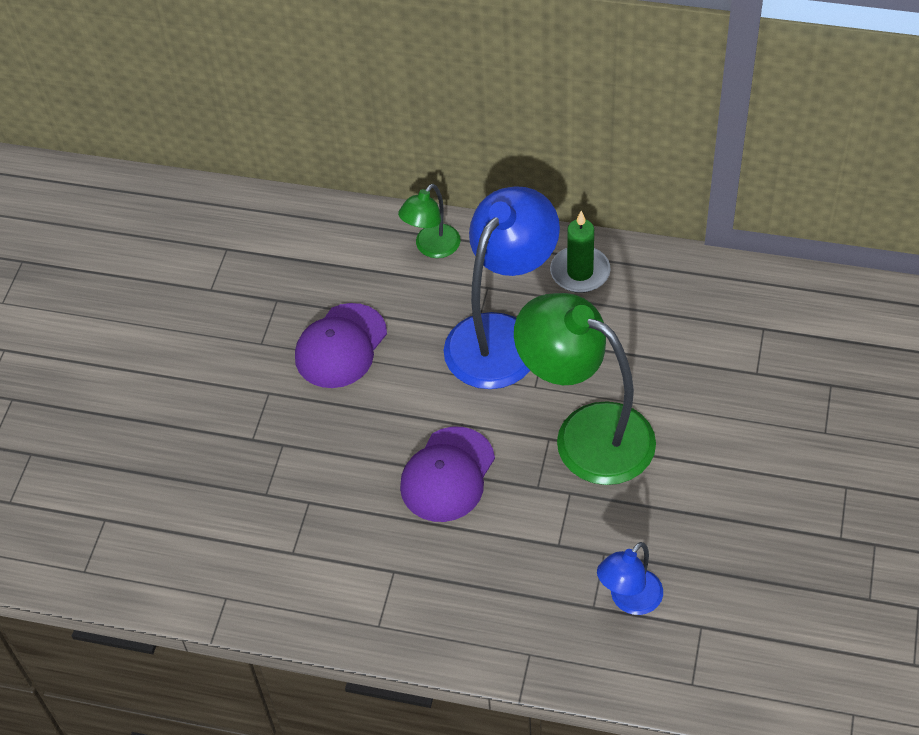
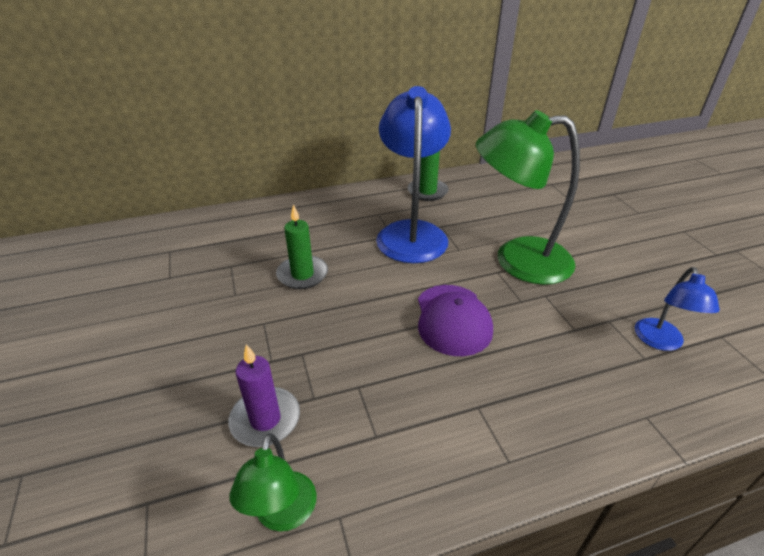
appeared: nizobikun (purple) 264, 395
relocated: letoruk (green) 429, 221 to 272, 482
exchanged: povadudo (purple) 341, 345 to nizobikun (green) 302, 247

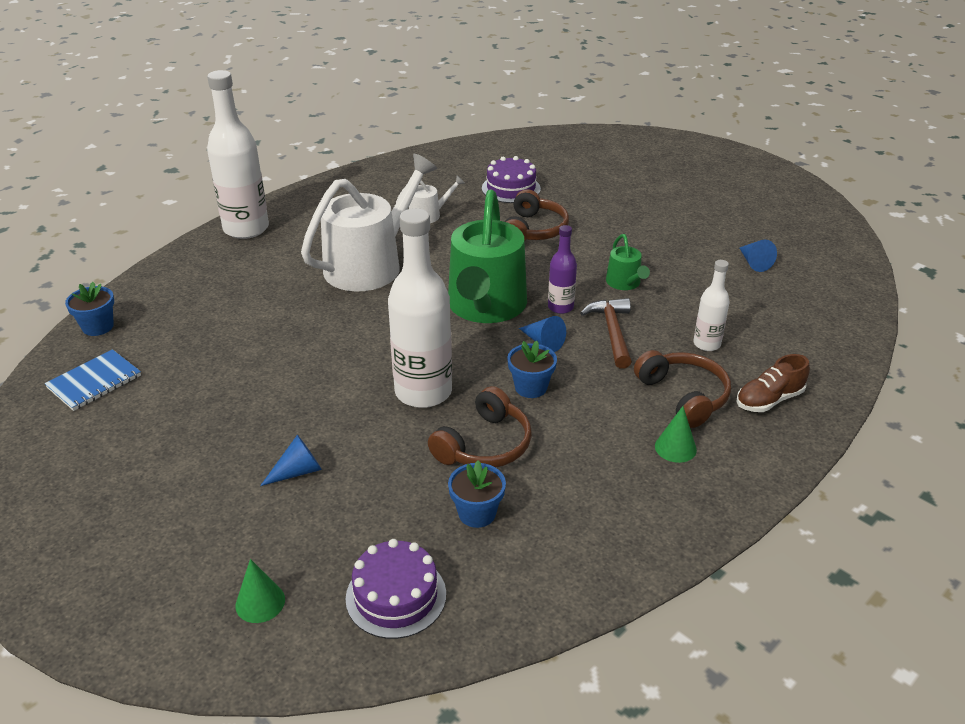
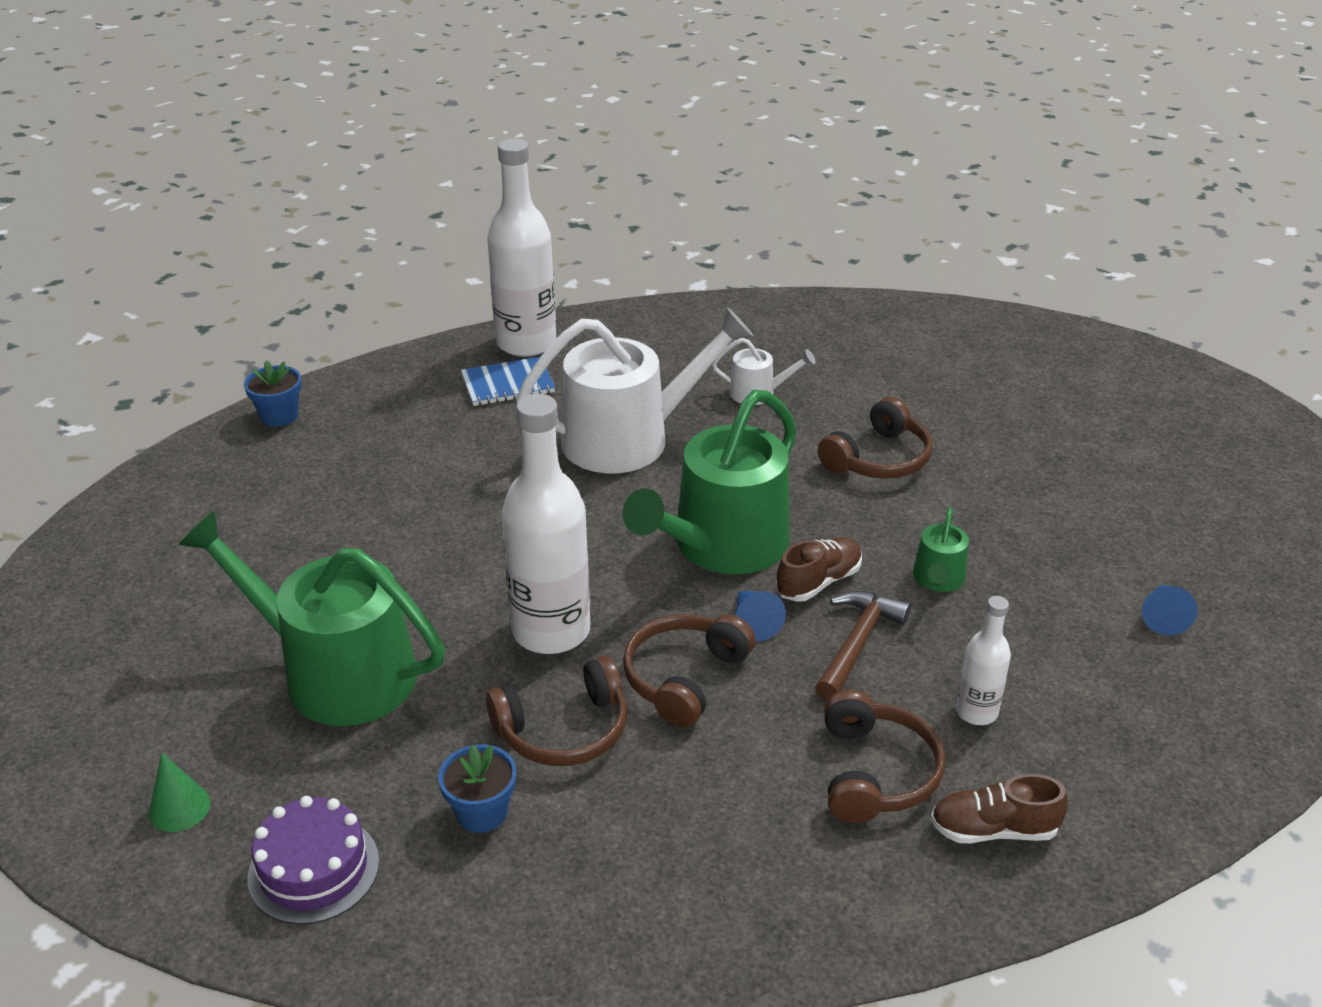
missing: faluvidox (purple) 511, 179; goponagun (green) 676, 434
relocated: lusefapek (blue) 93, 380 to 508, 381
exchanged: goponagun (blue) 291, 460 to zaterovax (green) 312, 618; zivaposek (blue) 532, 369 to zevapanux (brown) 689, 671; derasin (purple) 562, 269 to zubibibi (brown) 819, 569

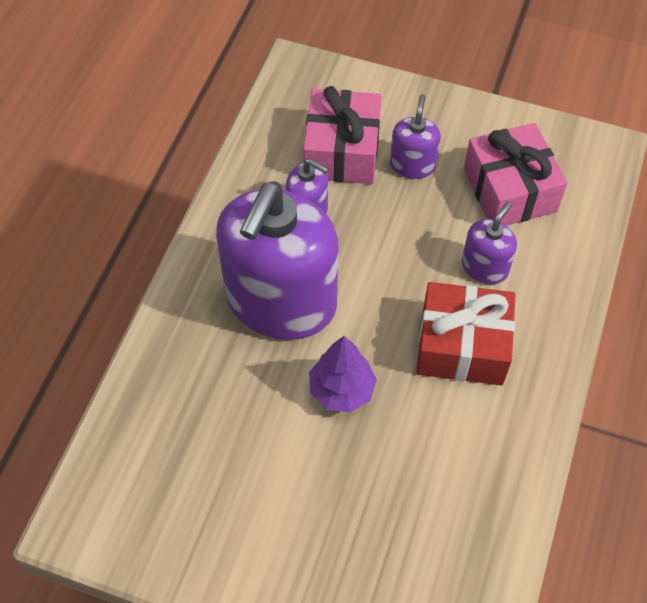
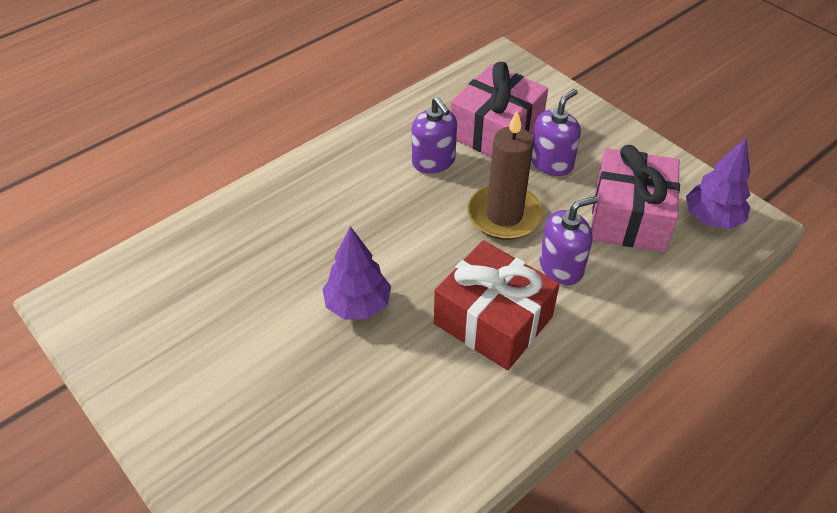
missing: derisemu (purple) 277, 260
appeared: nizobikun (brown) 505, 175; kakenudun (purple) 718, 183

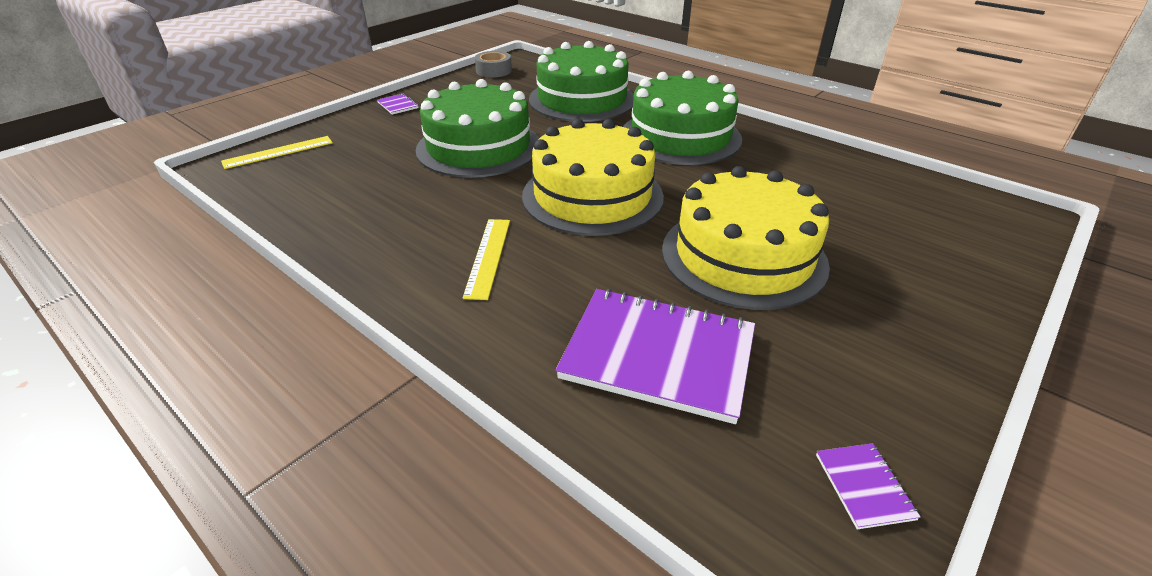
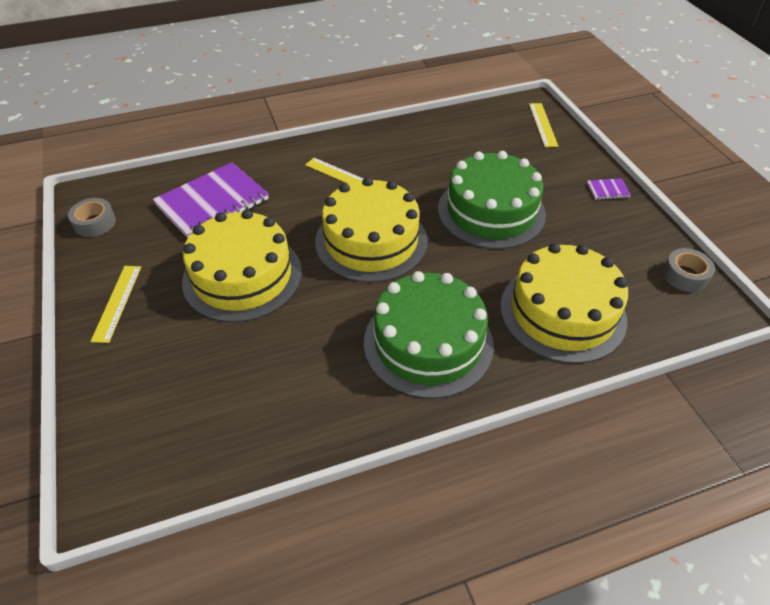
appeared: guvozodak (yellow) 115, 304
exchanged: lusefapek (purple) 868, 486 to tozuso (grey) 92, 217
colour: faluvidox (green) 581, 81 to faluvidox (yellow) 564, 303

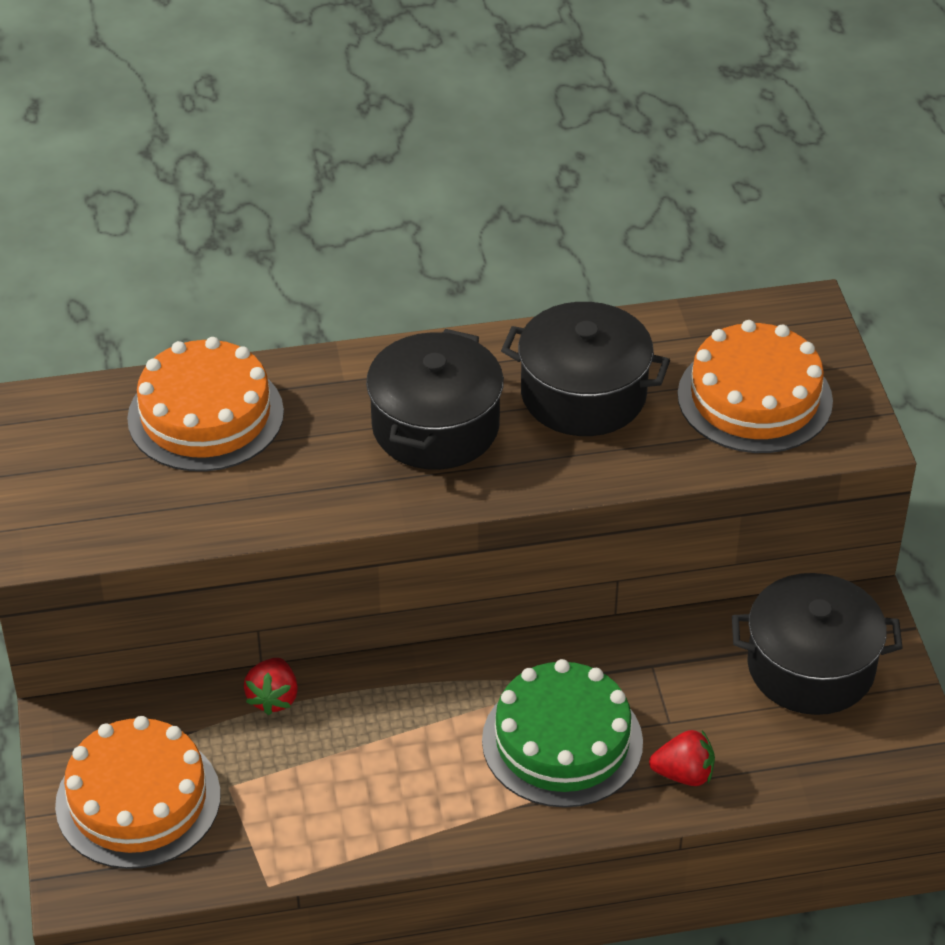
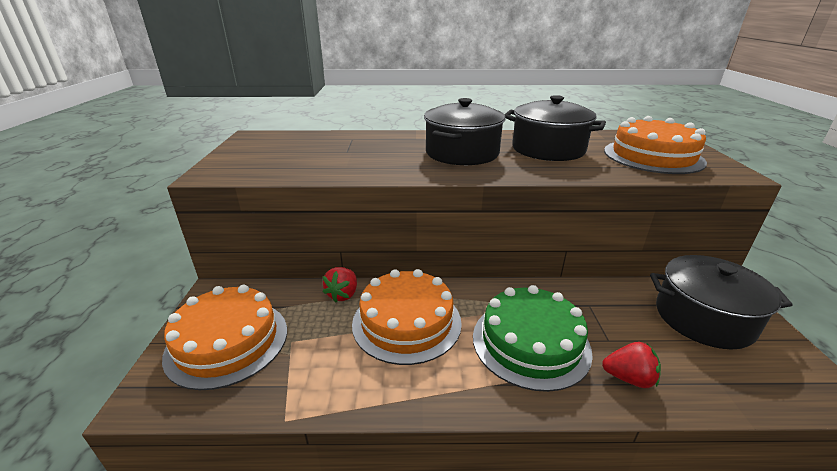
relocated: faluvidox (orange) 205, 404 to 407, 317

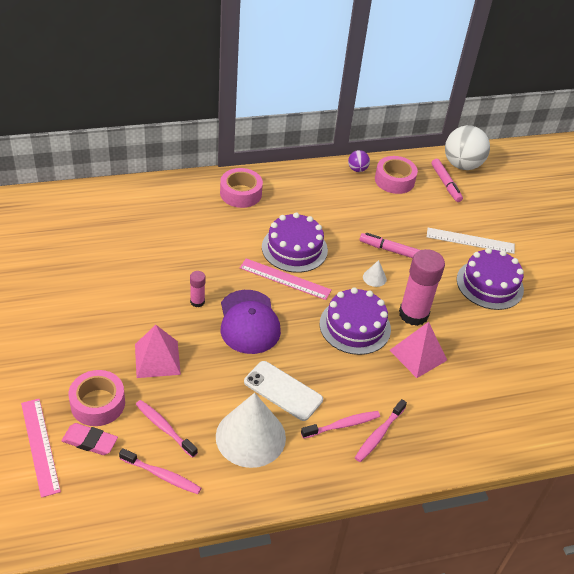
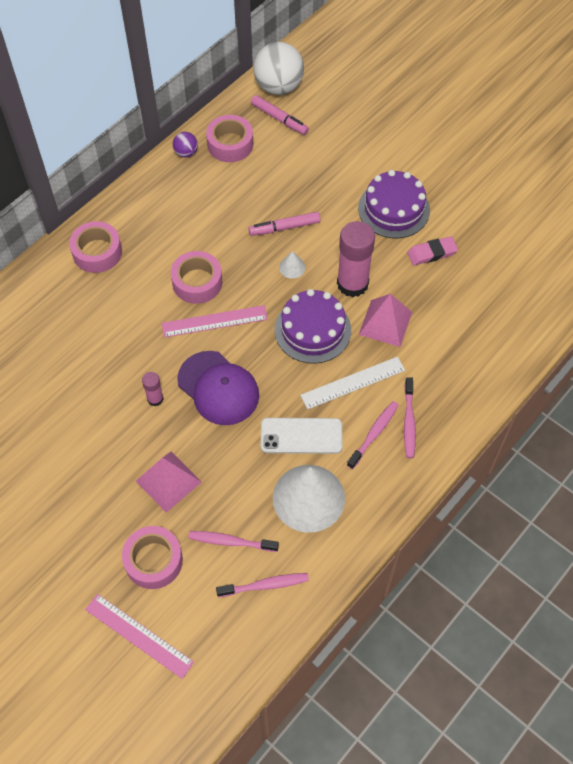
relocated: guvozodak (white) 471, 241 to 352, 383; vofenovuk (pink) 89, 439 to 432, 251
exchanged: faluvidox (purple) 295, 242 to tozuso (pink) 196, 277

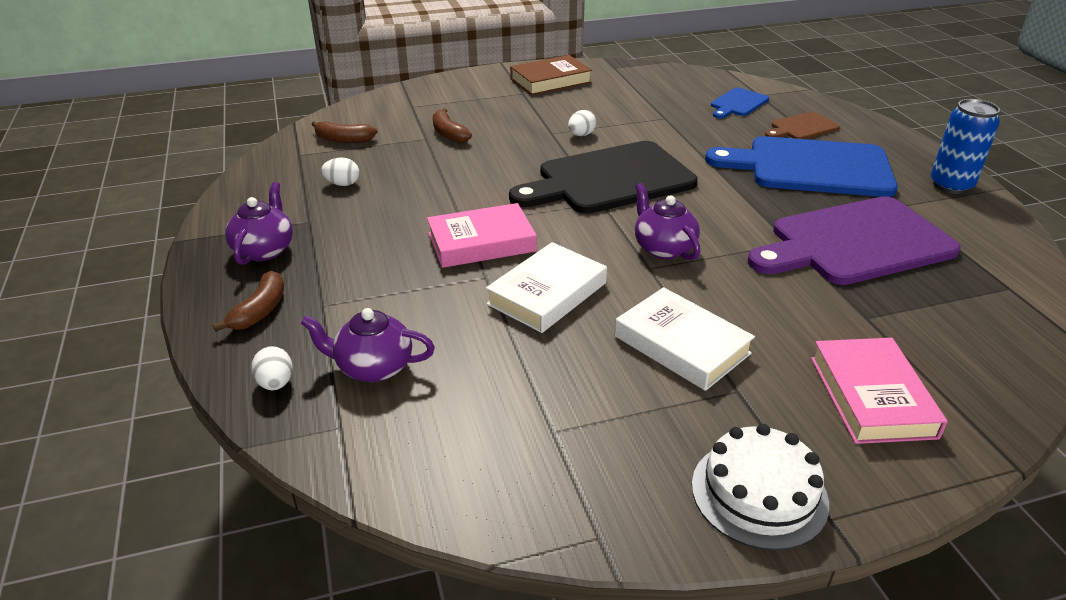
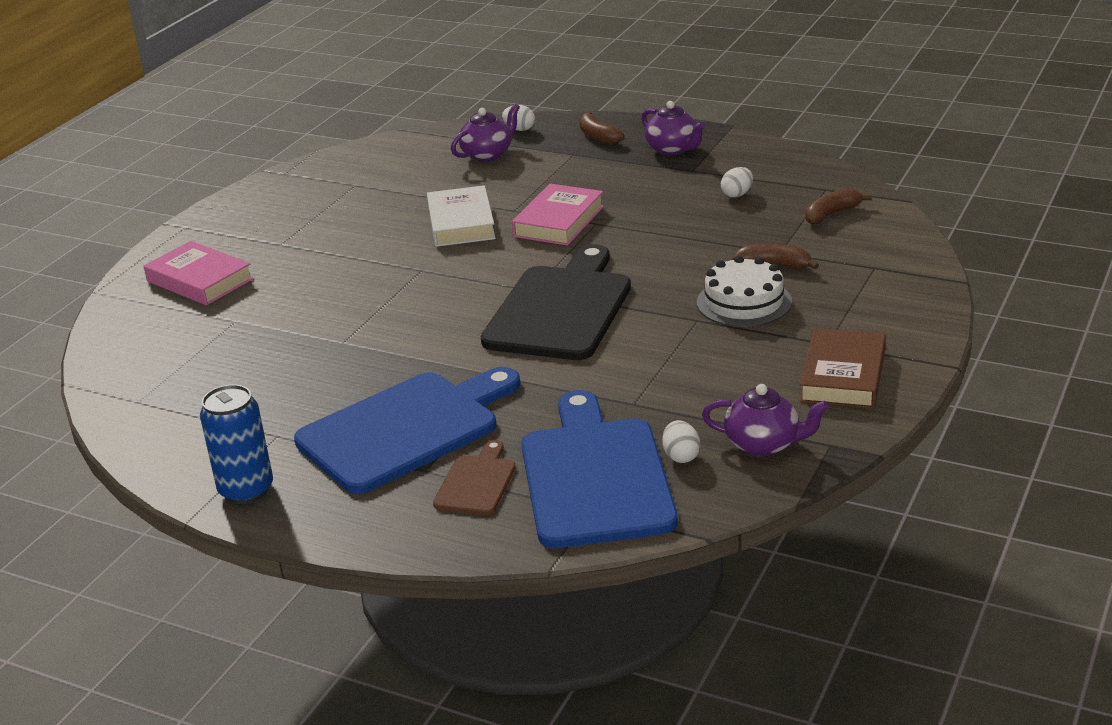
missing: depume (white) 685, 339; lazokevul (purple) 854, 240
relocated: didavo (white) 582, 123 to 681, 441; faluvidox (white) 760, 487 to 744, 291; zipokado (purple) 667, 221 to 765, 420
size: lazokevul (blue) 740, 103 = 599, 469 x2.12

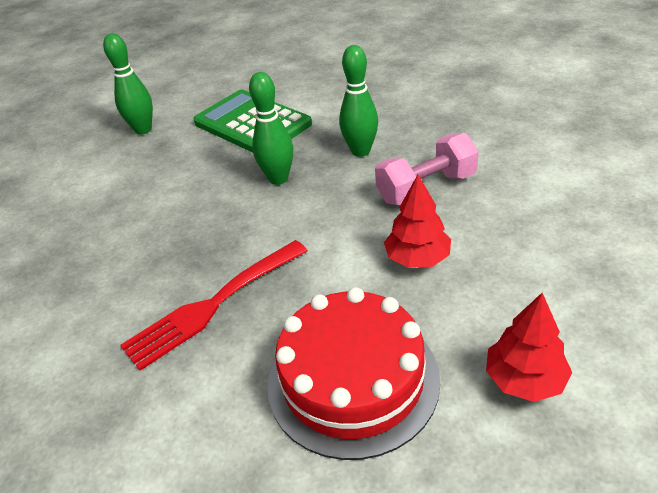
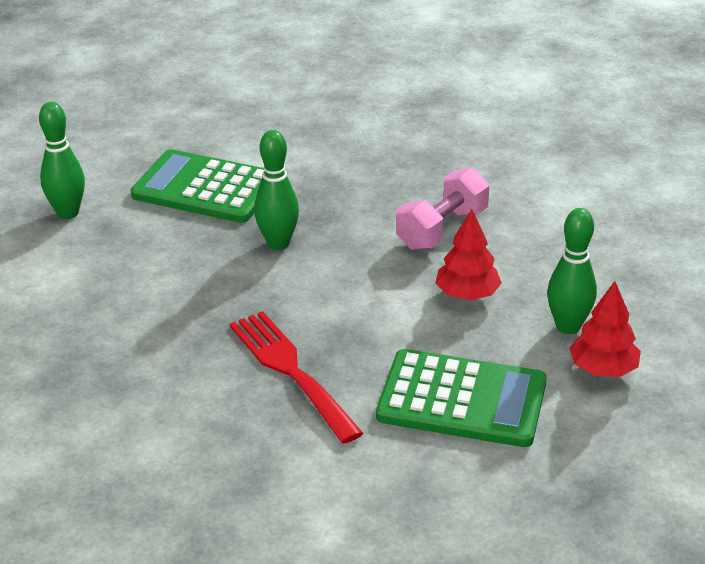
relocated: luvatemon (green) 358, 101 to 572, 271
exchanged: faluvidox (red) 353, 373 to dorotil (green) 461, 398
spun: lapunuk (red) 214, 305 = 296, 377 120 degrees clockwise

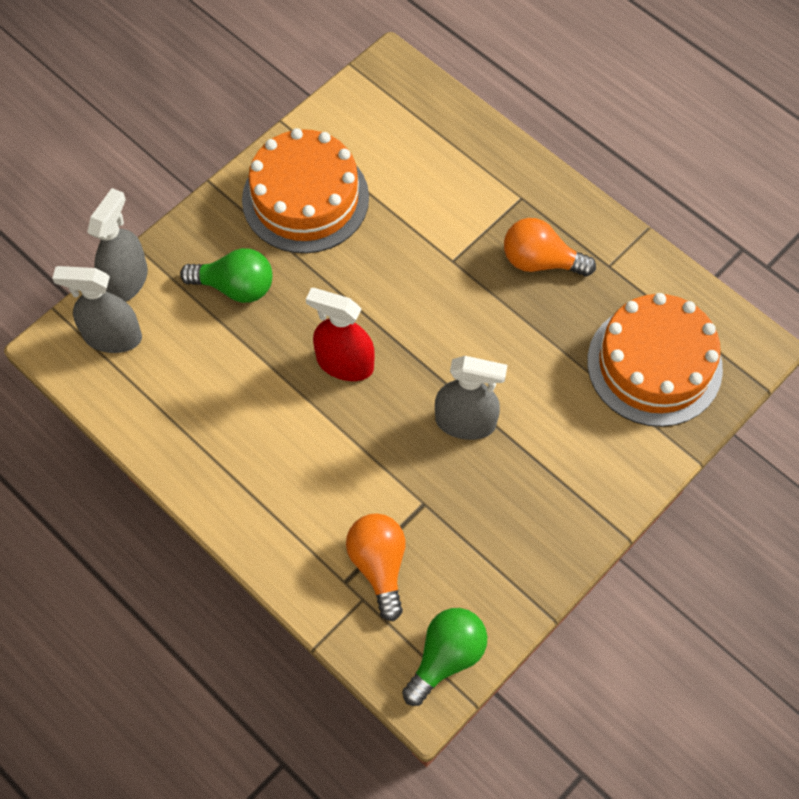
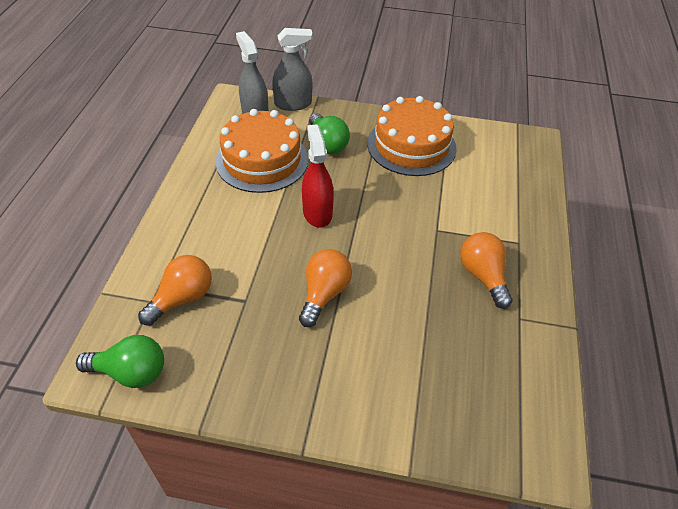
relocated: faluvidox (orange) 655, 360 to 262, 151
exchanged: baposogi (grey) 471, 398 to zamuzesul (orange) 325, 288

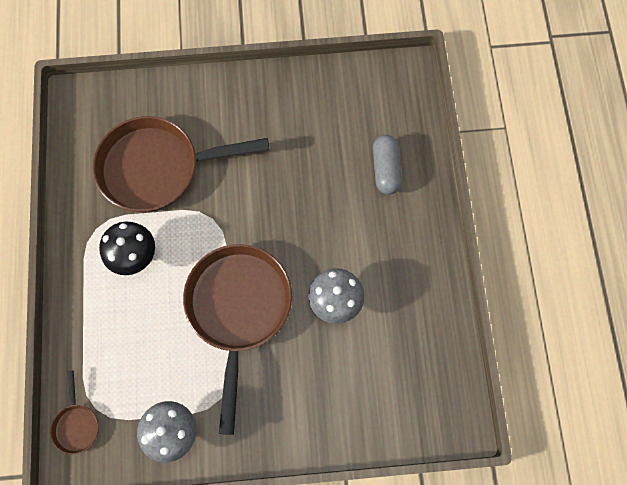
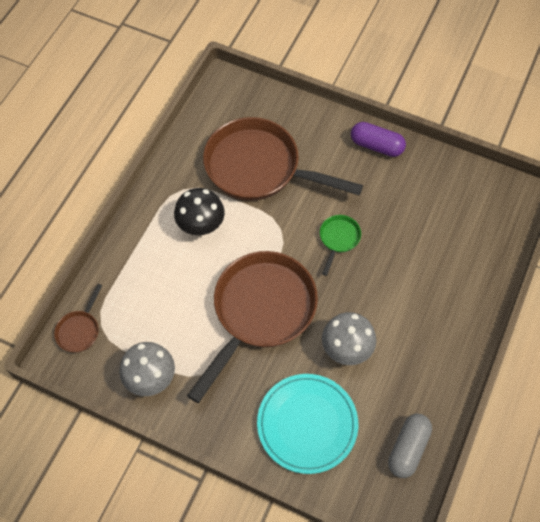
appeared: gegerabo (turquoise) 307, 424; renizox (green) 340, 245; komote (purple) 378, 139
relocated: komote (grey) 387, 165 to 410, 446

